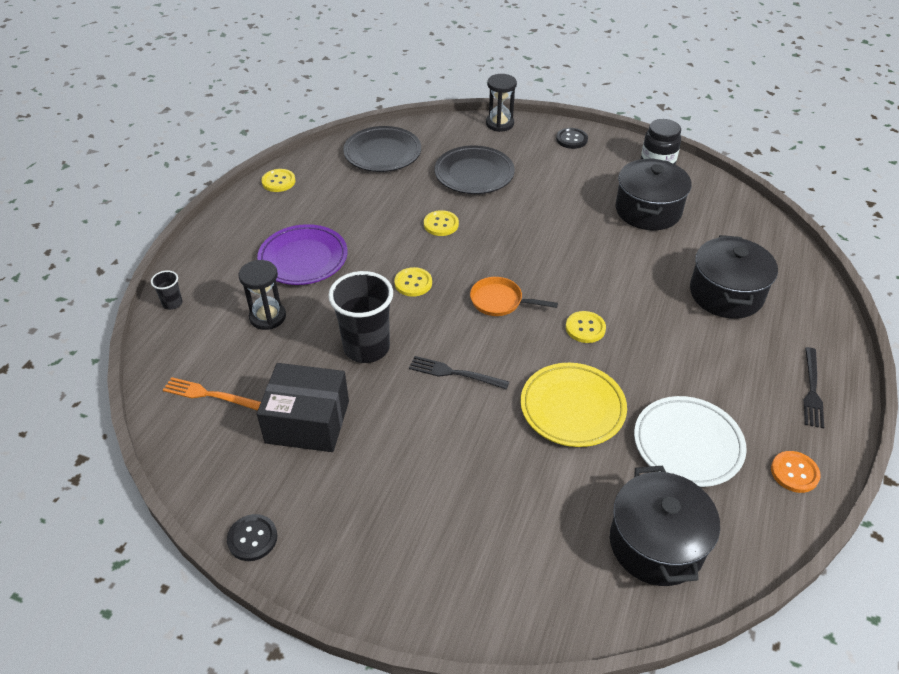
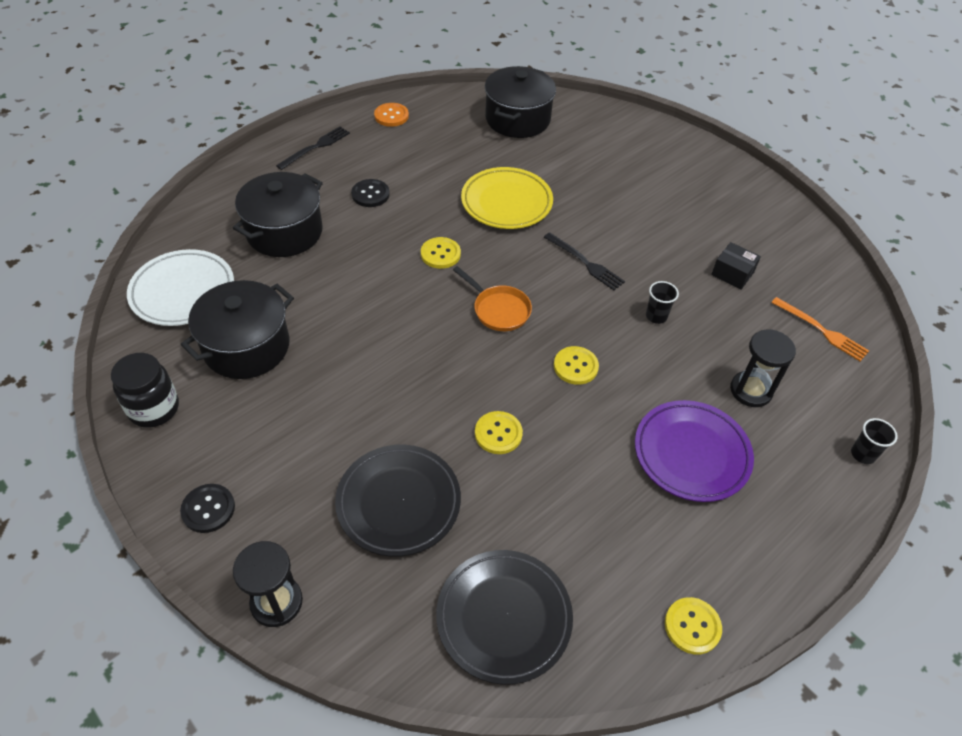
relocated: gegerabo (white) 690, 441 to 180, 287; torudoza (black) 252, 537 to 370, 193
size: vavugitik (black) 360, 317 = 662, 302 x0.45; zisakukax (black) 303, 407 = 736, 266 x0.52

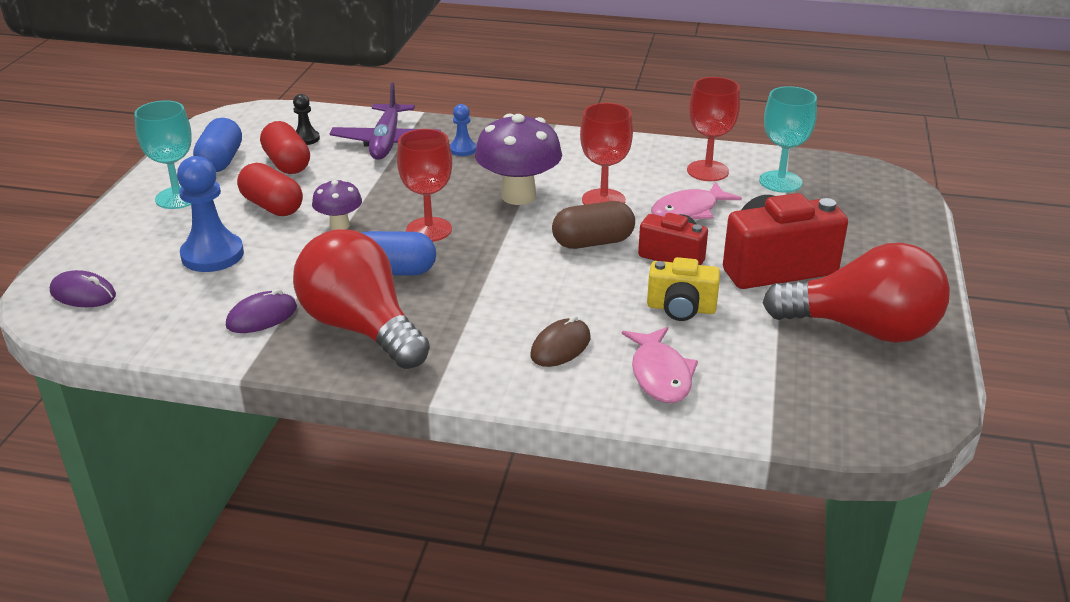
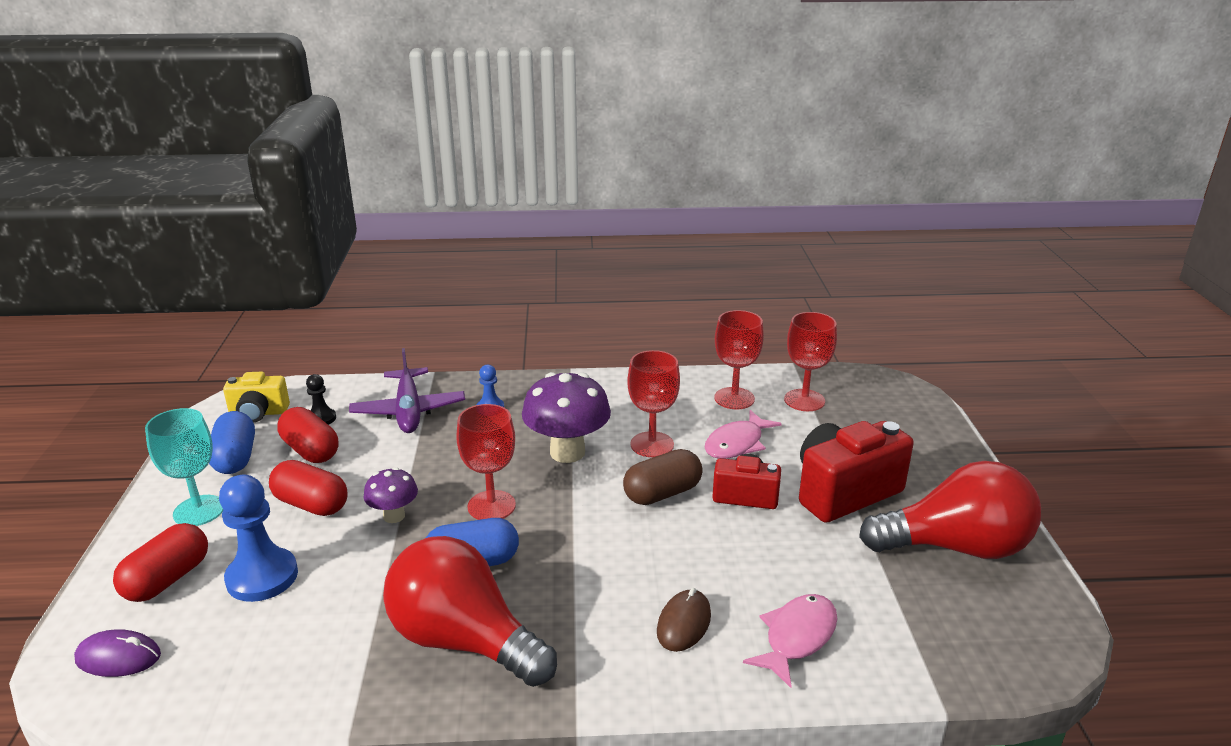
missing: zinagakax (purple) 261, 311
appeared: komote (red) 160, 562
relocated: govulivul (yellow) 683, 289 to 256, 397
colour: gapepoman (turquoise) 788, 139 to gapepoman (red) 810, 361
spun: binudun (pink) 660, 365 = 790, 641 120 degrees counterclockwise

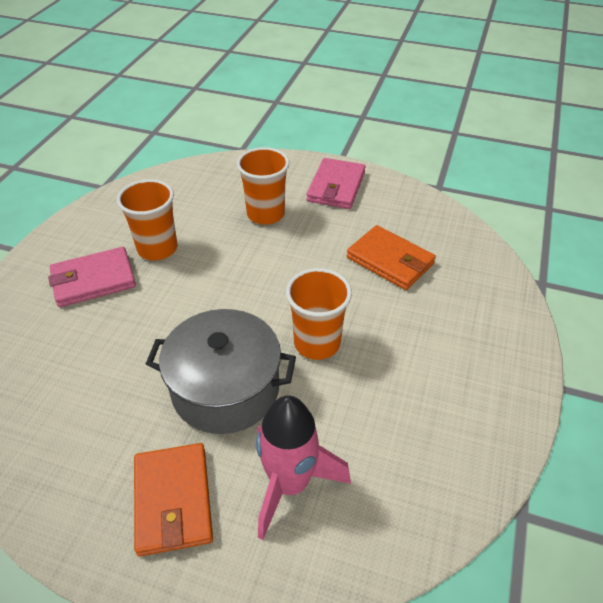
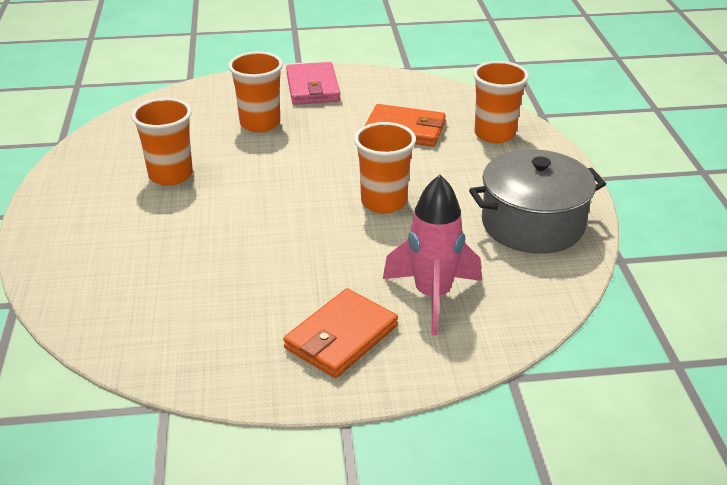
missing: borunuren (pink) 92, 277
appeared: vavugitik (orange) 501, 102
relocated: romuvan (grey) 221, 371 to 537, 201
spun: borunuren (orange) 173, 499 = 340, 333 75 degrees clockwise

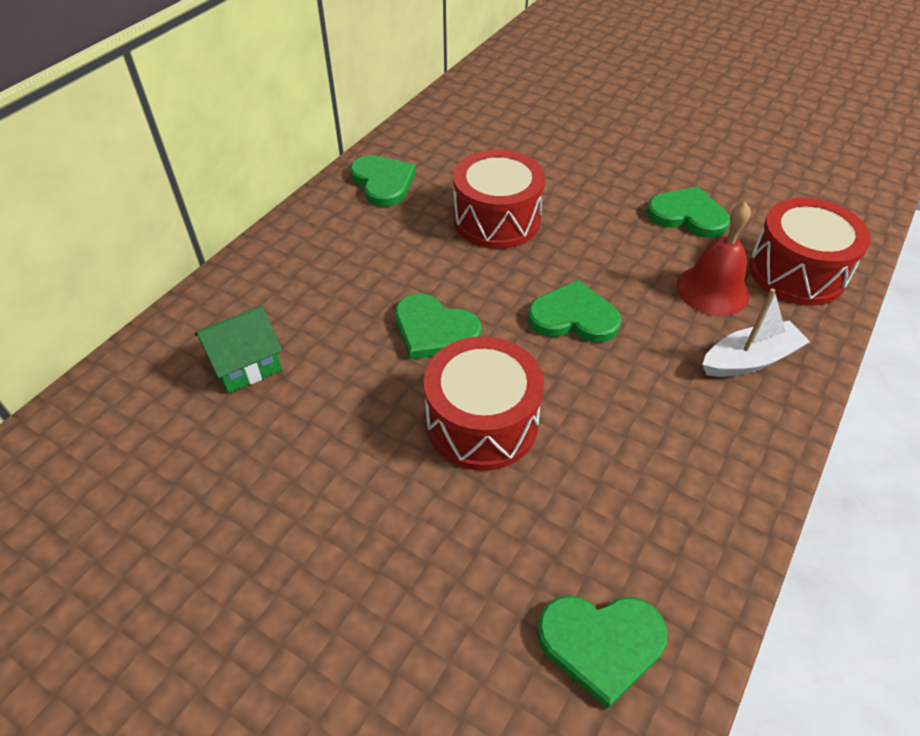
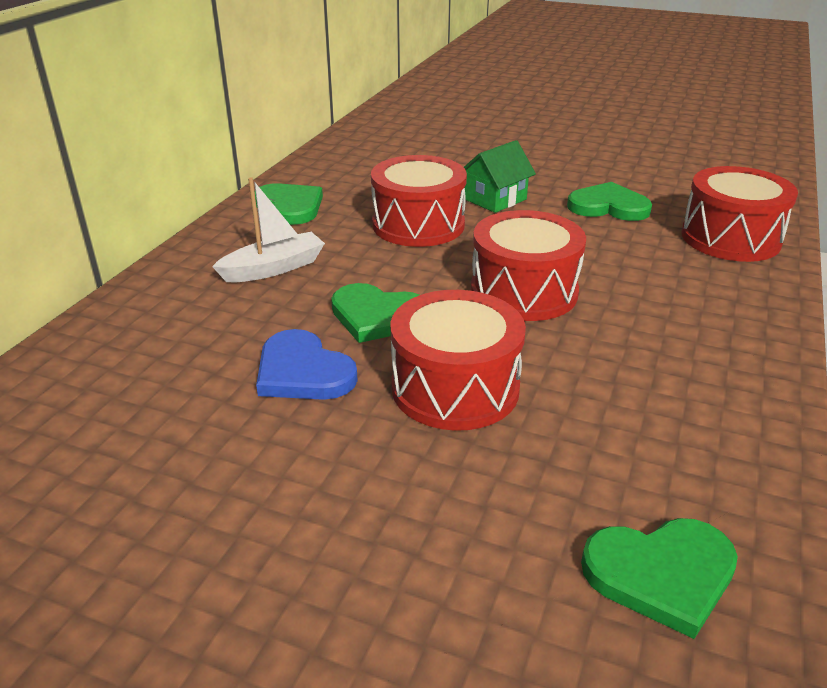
missing: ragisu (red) 713, 259
appeared: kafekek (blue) 307, 364
relocated: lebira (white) 756, 332 to 268, 229; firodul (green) 238, 349 to 500, 176
exchanged: kafekek (green) 574, 311 to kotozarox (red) 528, 265

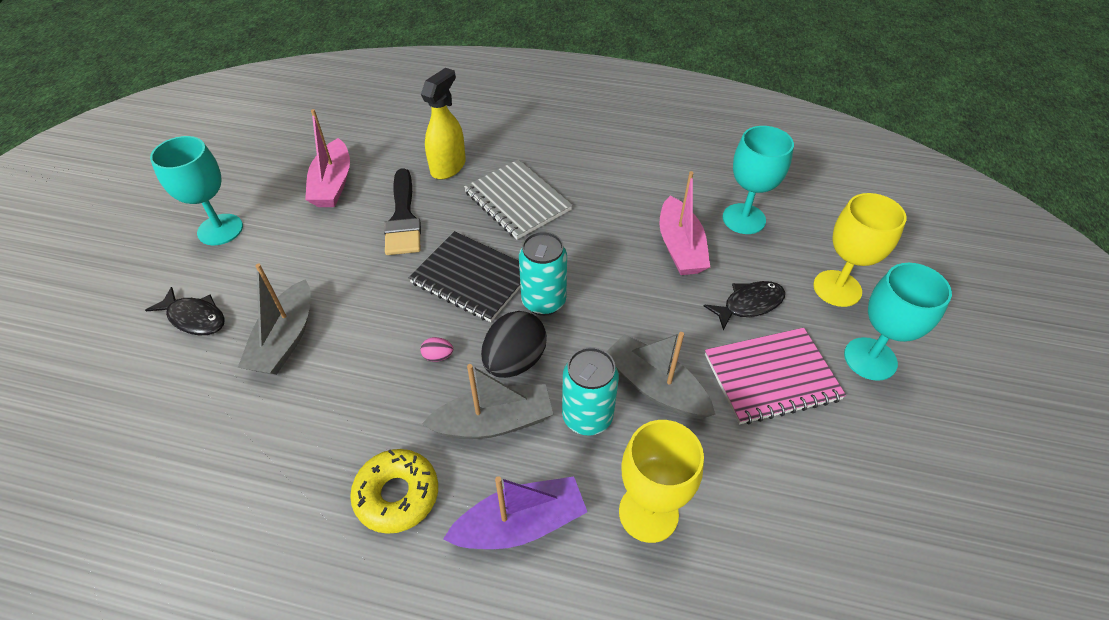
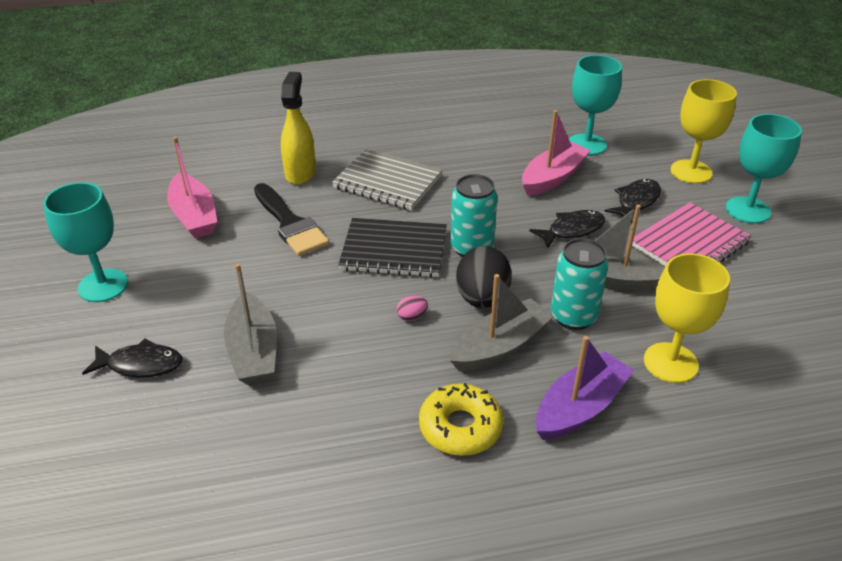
appeared: binudun (black) 567, 229
spun: lebira (pink) 684, 223 = 556, 153 105 degrees counterclockwise

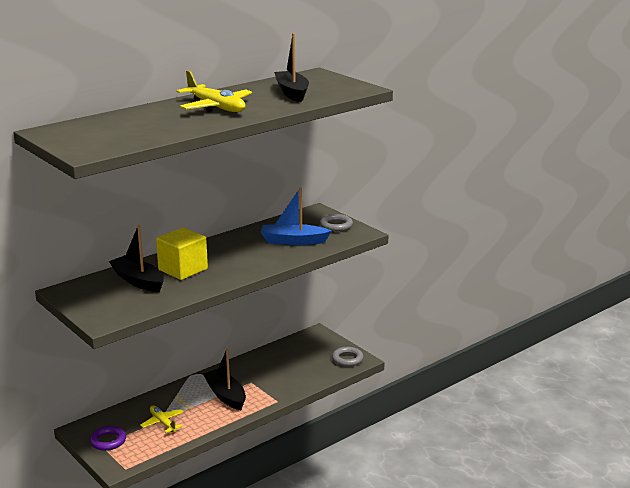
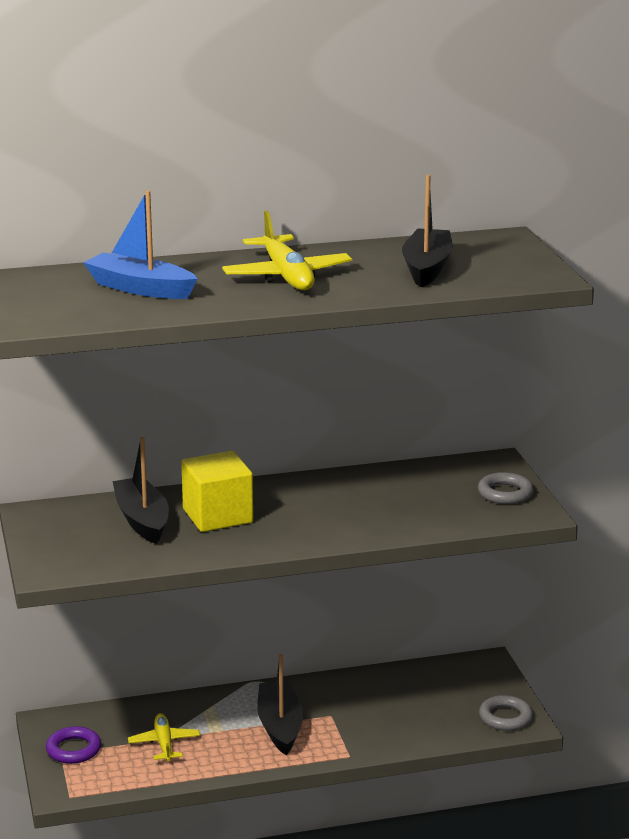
relocated: lebira (blue) 296, 216 to 140, 244

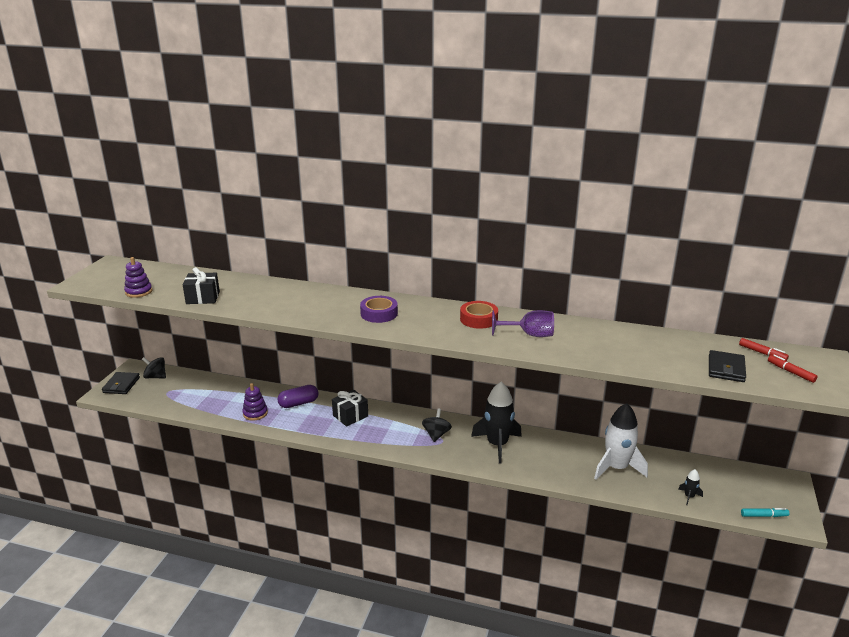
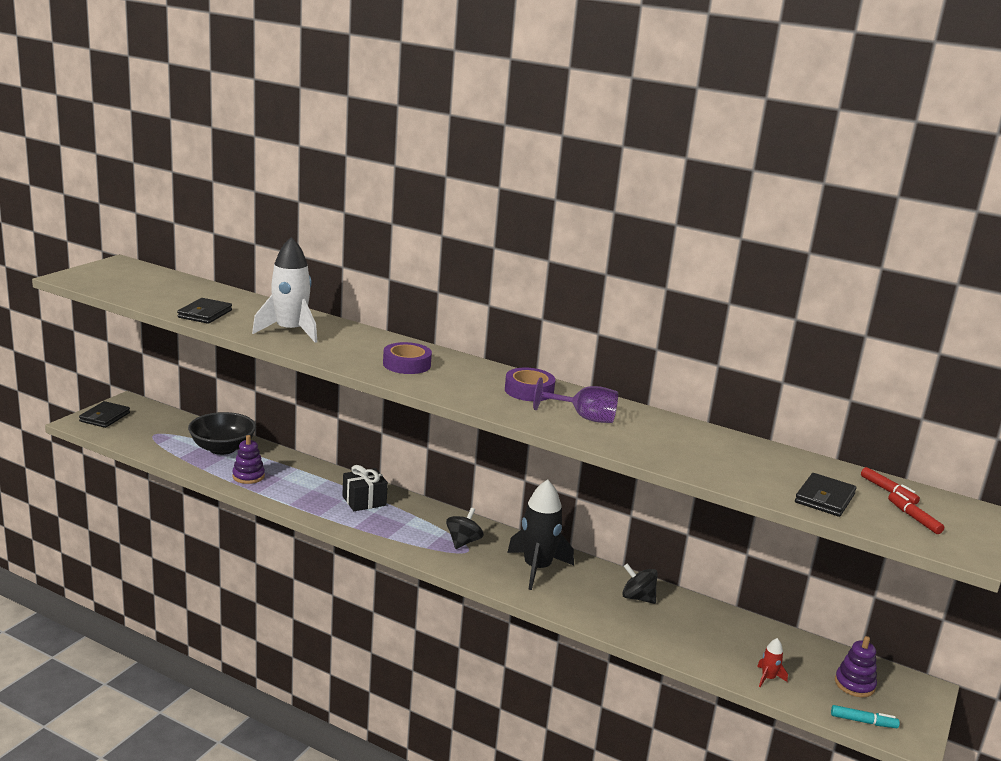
missing: komote (purple) 298, 396
appeared: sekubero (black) 222, 433
relocated: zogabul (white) 621, 441 to 284, 290; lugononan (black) 154, 368 to 640, 583; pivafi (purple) 138, 277 to 856, 666
exchanged: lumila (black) 201, 285 to borunuren (black) 204, 311
colour: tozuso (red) 479, 315 to tozuso (purple) 530, 384; zogabul (black) 690, 487 to zogabul (red) 772, 662

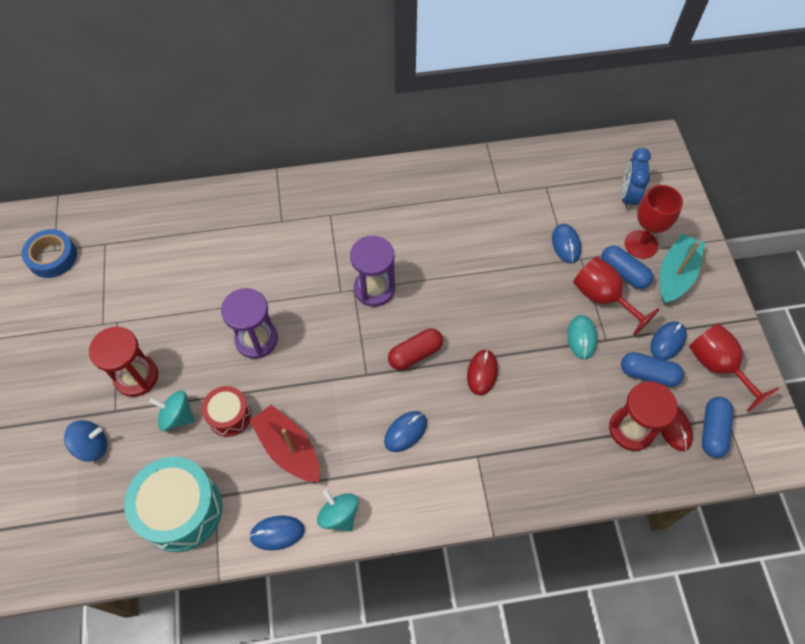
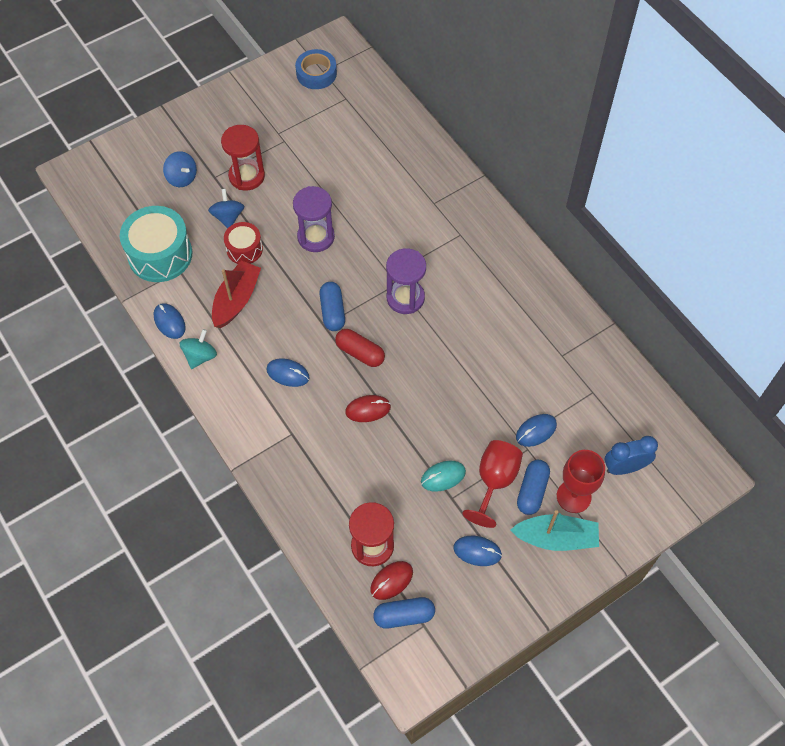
missing: gapepoman (red) 734, 367
relocated: komote (blue) 652, 369 to 332, 306
colour: lugononan (turquoise) 172, 411 to lugononan (blue) 226, 208

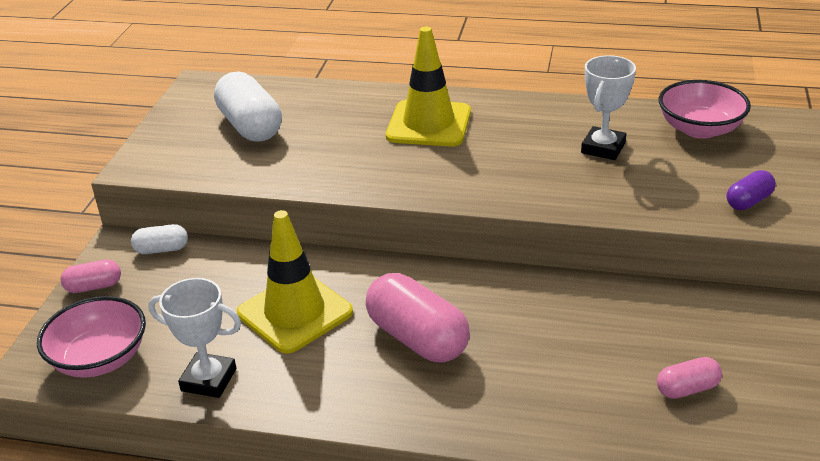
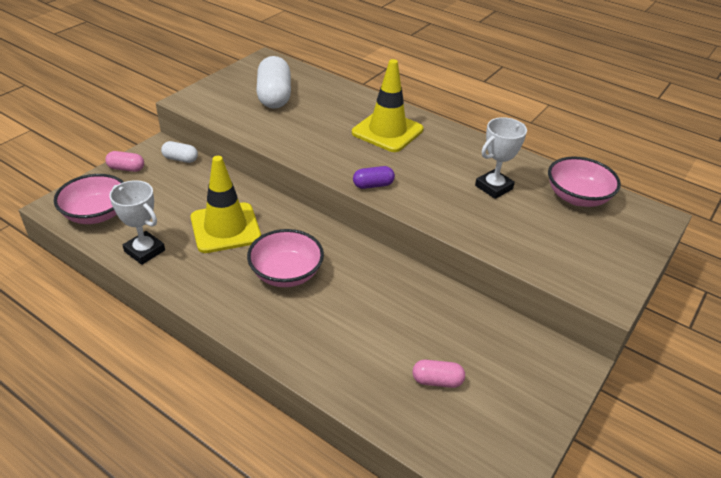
relocated: komote (purple) 751, 190 to 374, 177
exchanged: komote (pink) 418, 317 to sekubero (pink) 285, 258

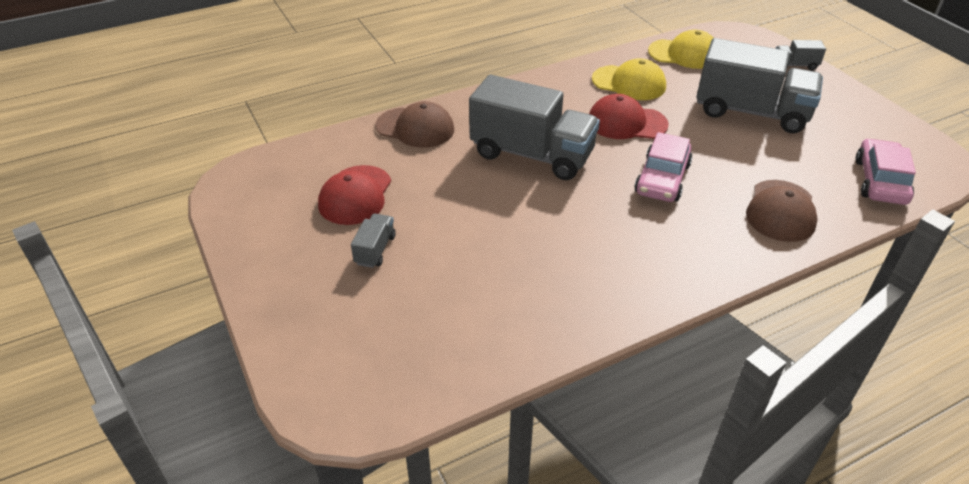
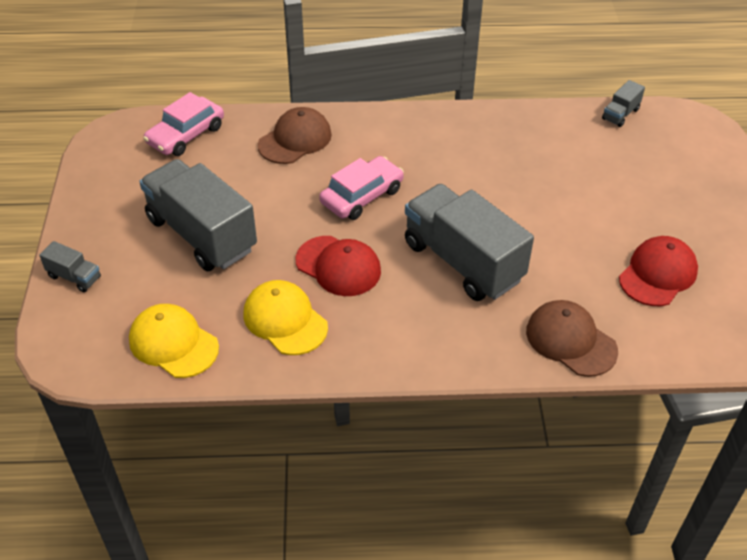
relocated: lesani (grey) 373, 241 to 623, 103

